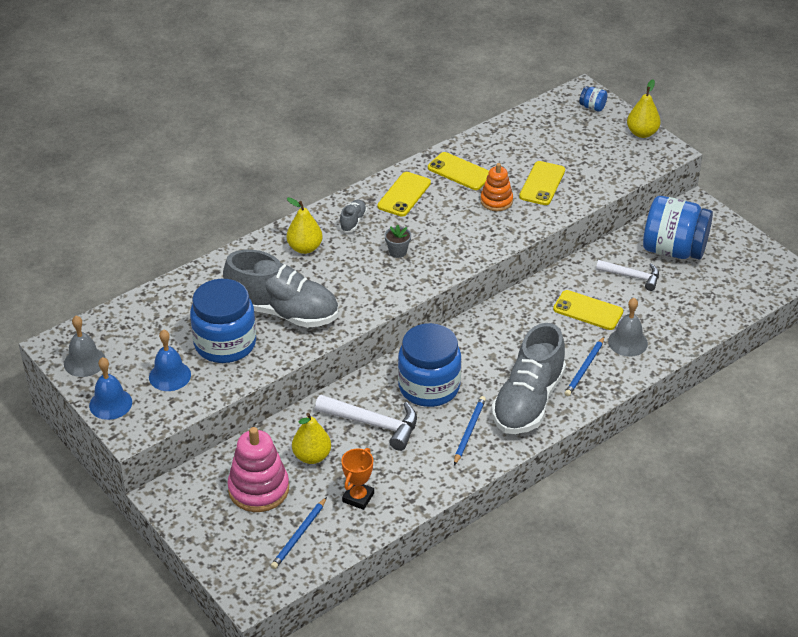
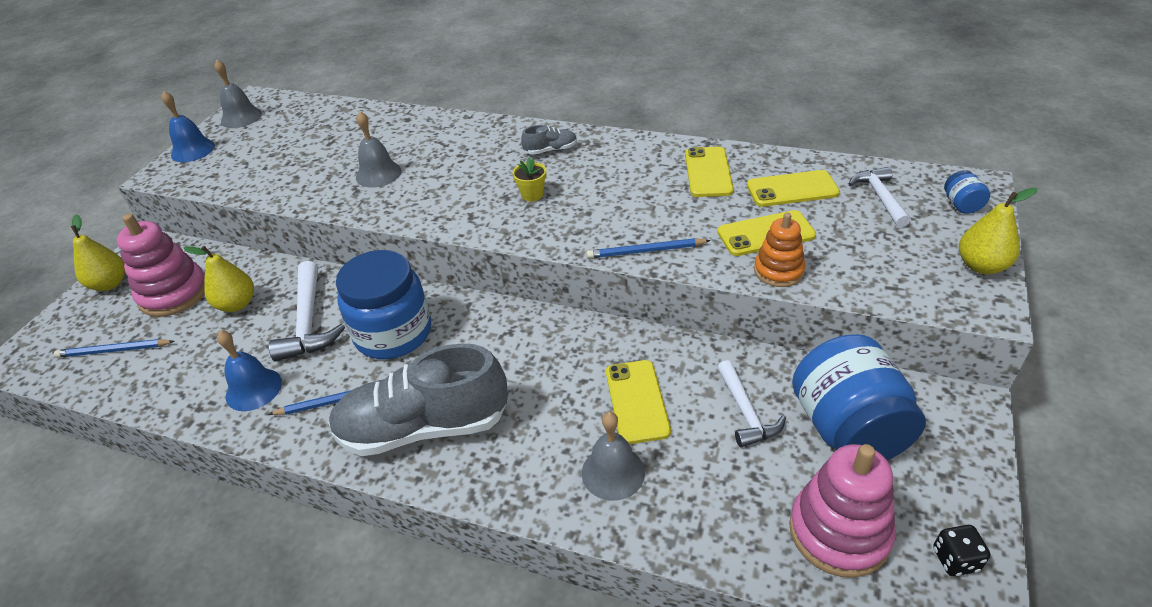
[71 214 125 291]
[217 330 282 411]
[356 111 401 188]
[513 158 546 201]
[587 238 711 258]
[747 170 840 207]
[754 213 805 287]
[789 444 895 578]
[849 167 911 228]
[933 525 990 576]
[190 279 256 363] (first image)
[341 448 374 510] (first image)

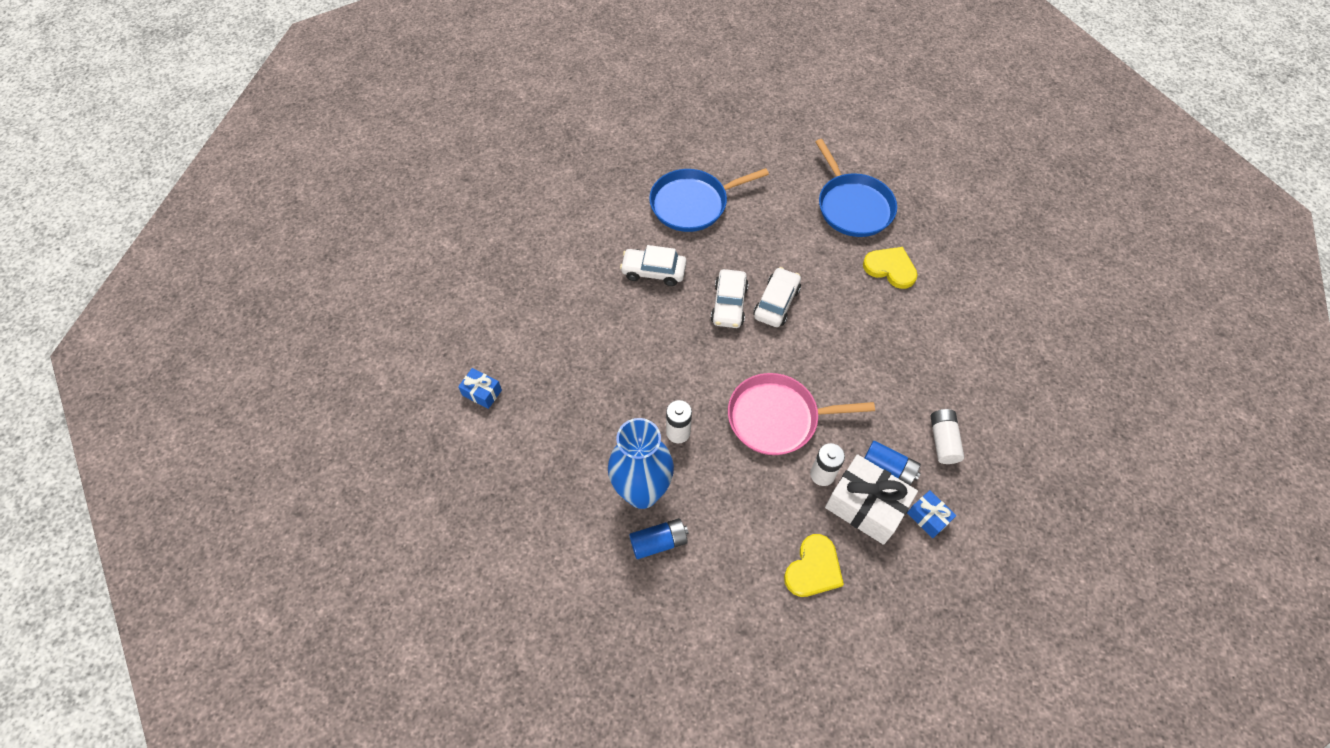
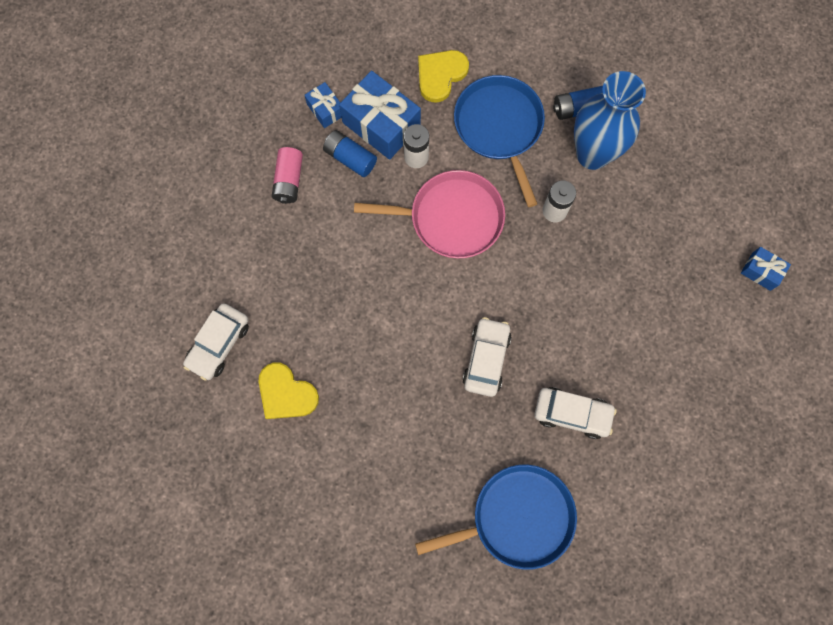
[183 303 249 380]
[272 147 303 204]
[339 70 421 160]
[454 75 545 207]

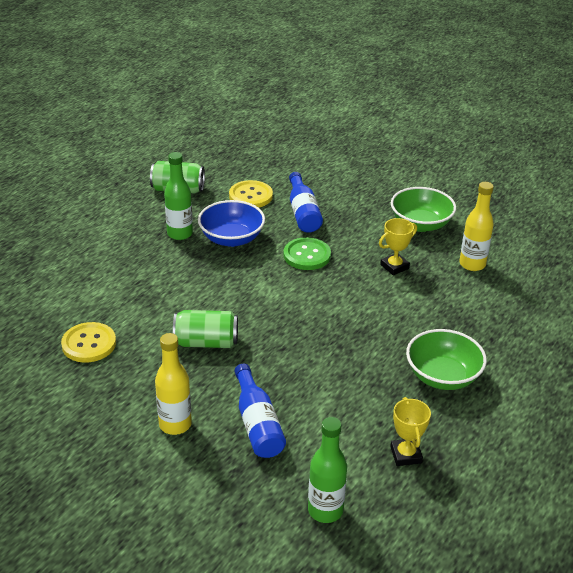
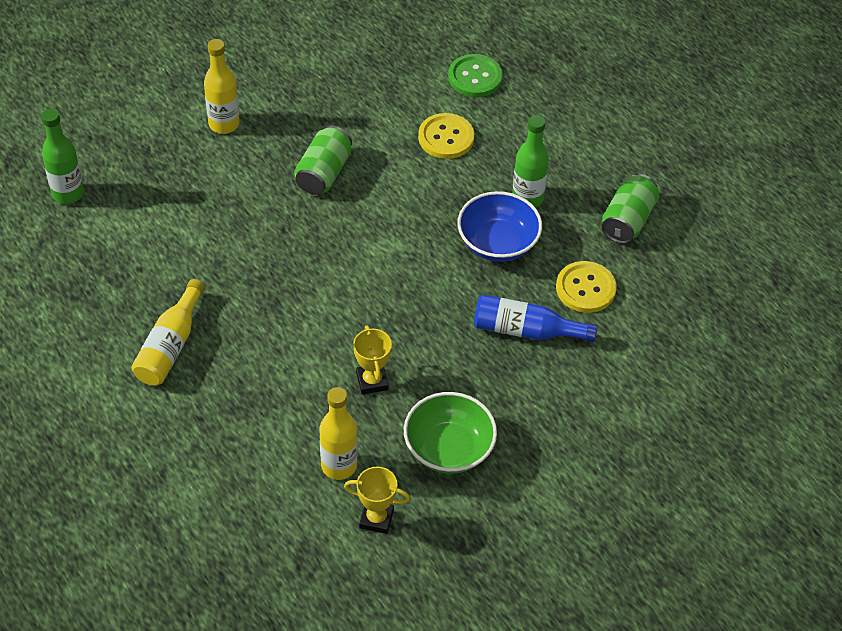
[131 279 205 385]
[344 467 410 534]
[418 113 474 159]
[448 54 503 97]
[235 364 286 458] (first image)

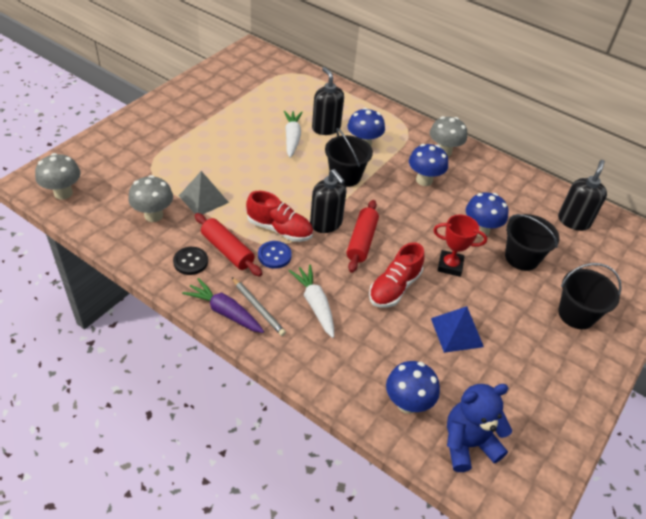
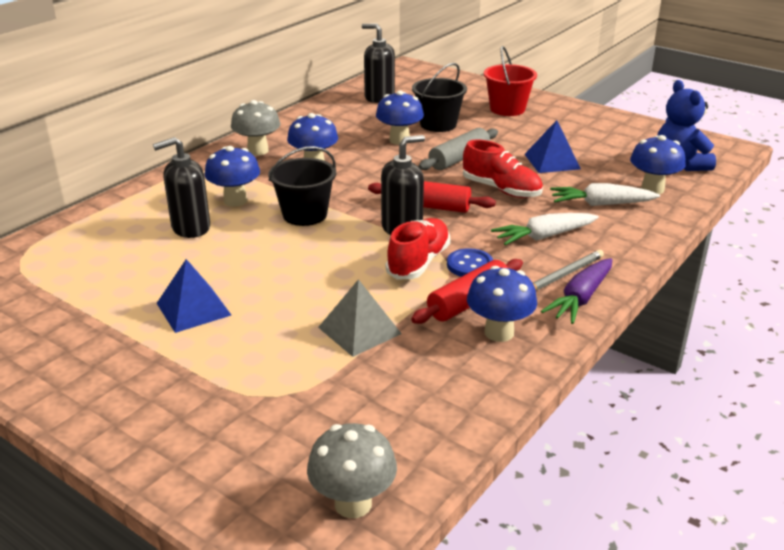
[157 259 231 333]
[418 128 498 170]
[467 266 537 342]
[484 46 537 116]
[550 183 660 206]
[128 175 173 222] (first image)

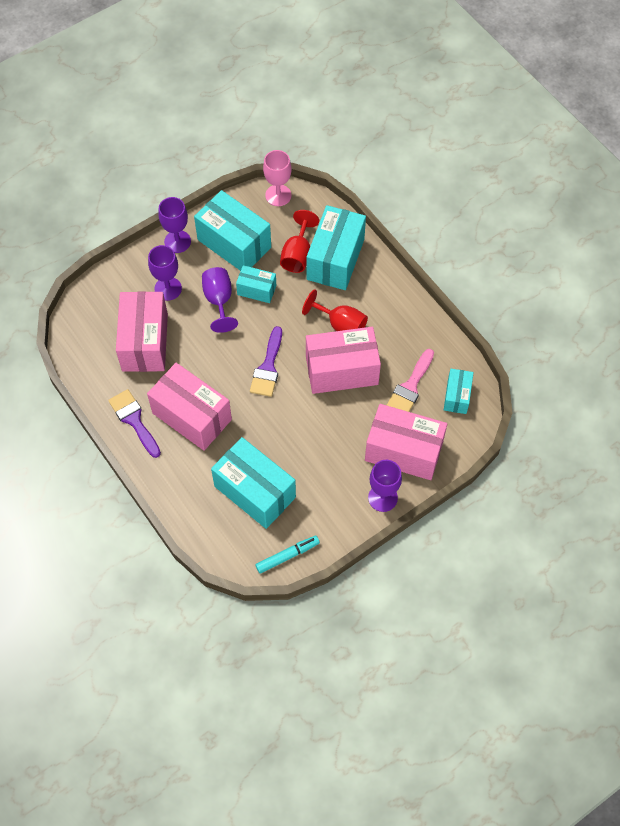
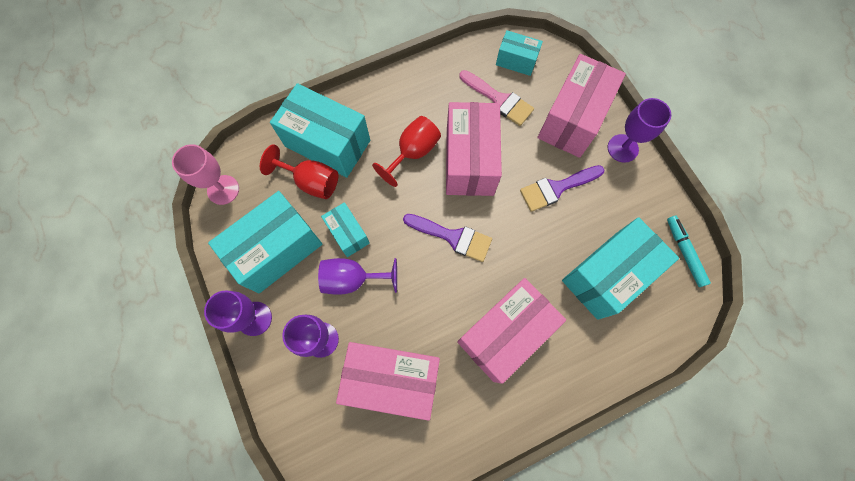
[321 202 370 257]
[520 165 604 212]

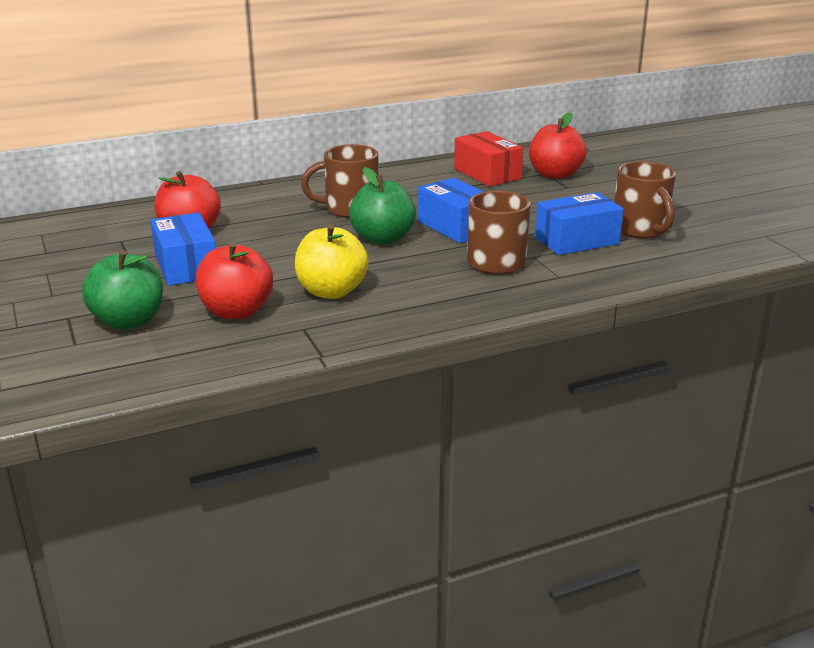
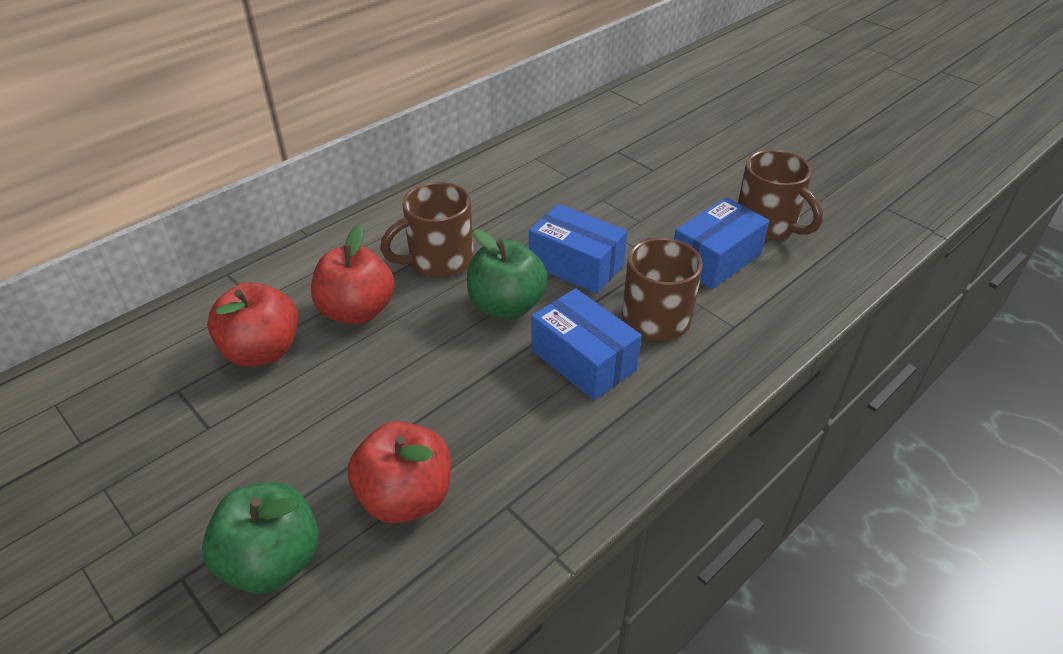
[311 225 395 324]
[531 288 642 400]
[295 224 369 299] (first image)
[454 131 523 186] (first image)

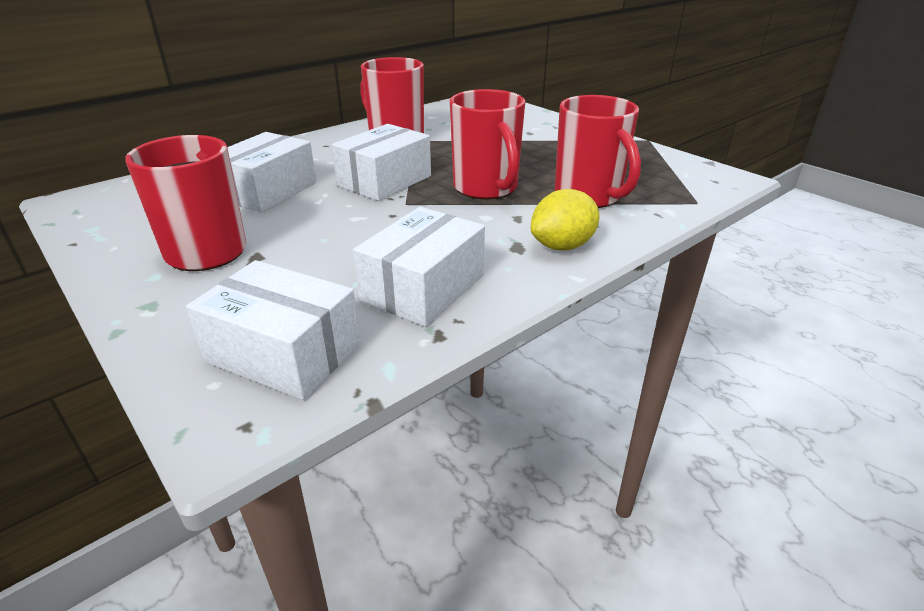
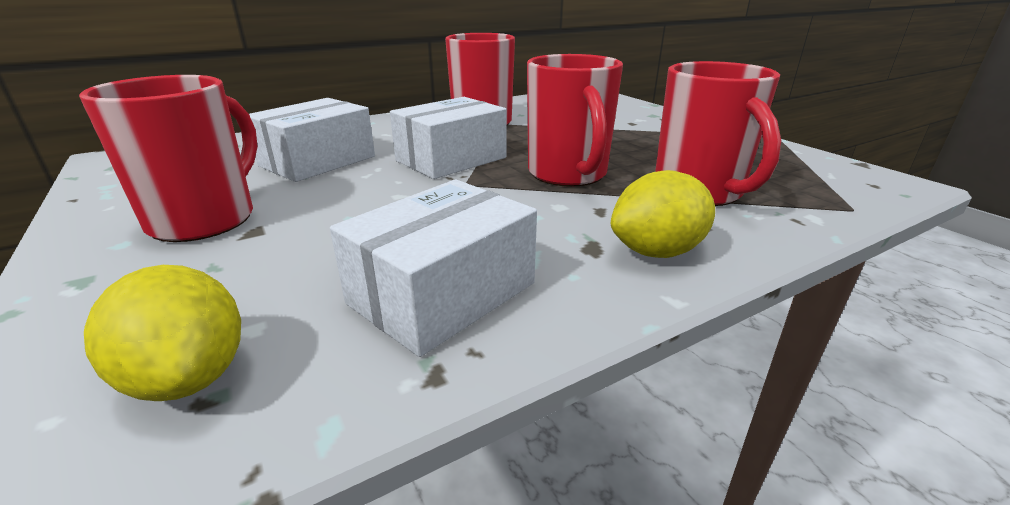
[84 265 241 401]

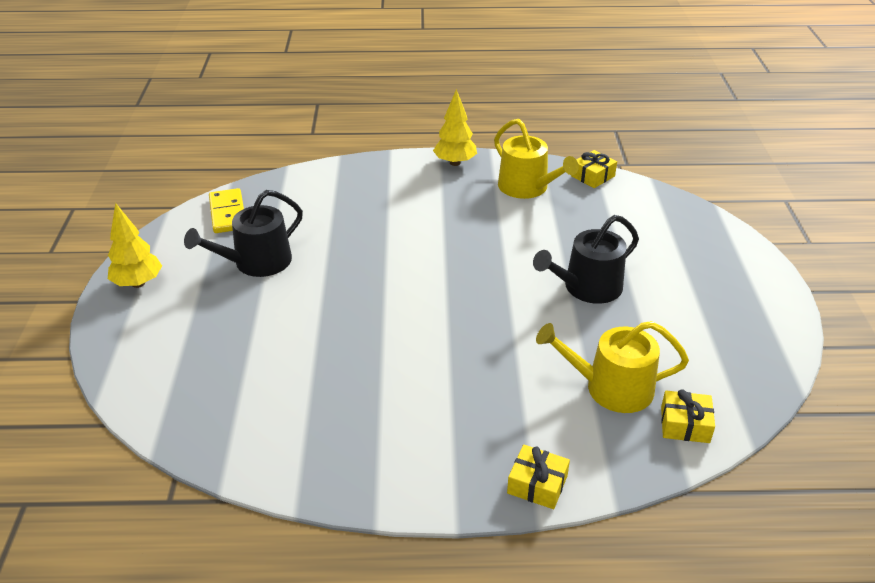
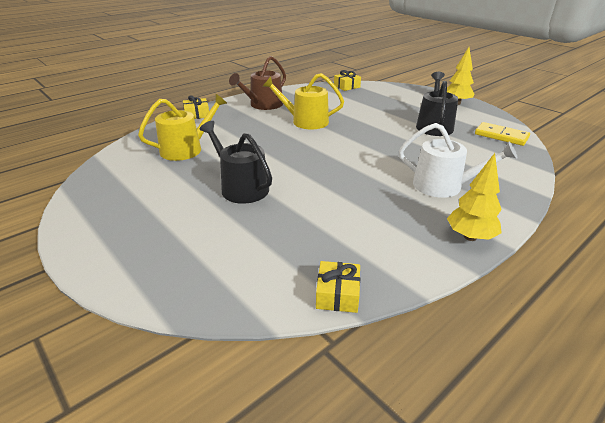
[200 121 272 204]
[229 56 286 110]
[262 73 344 130]
[334 70 361 91]
[399 123 518 198]

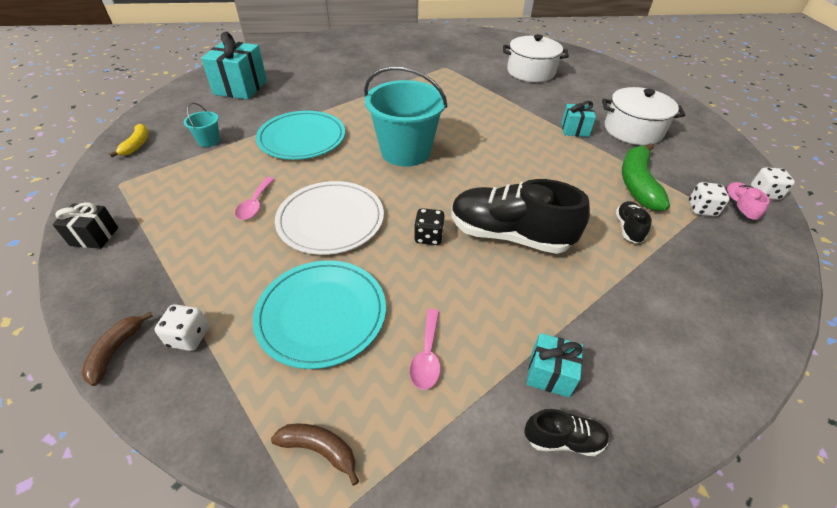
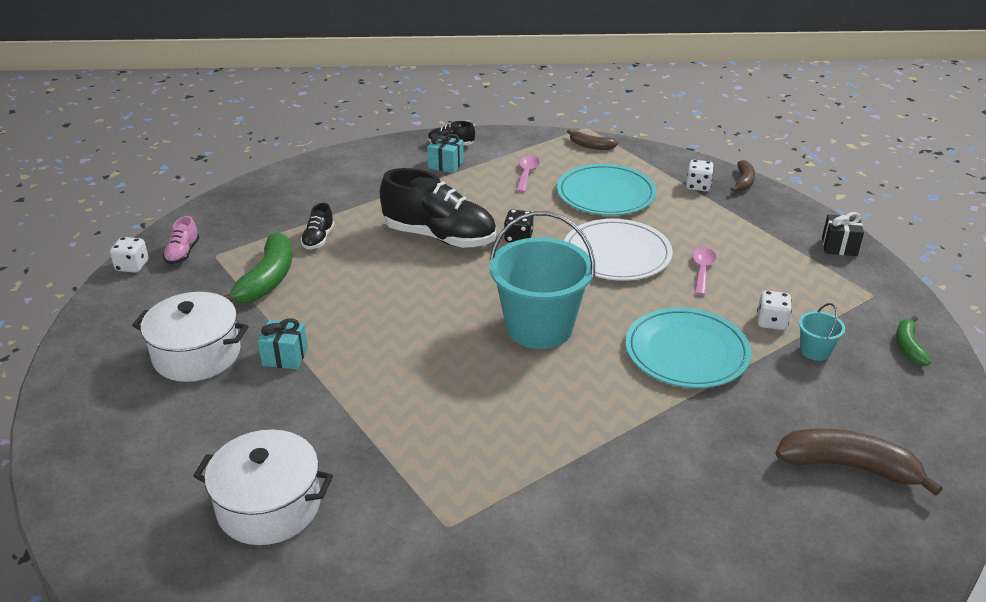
[757 291 792 330]
[775 428 943 496]
[896 316 931 366]

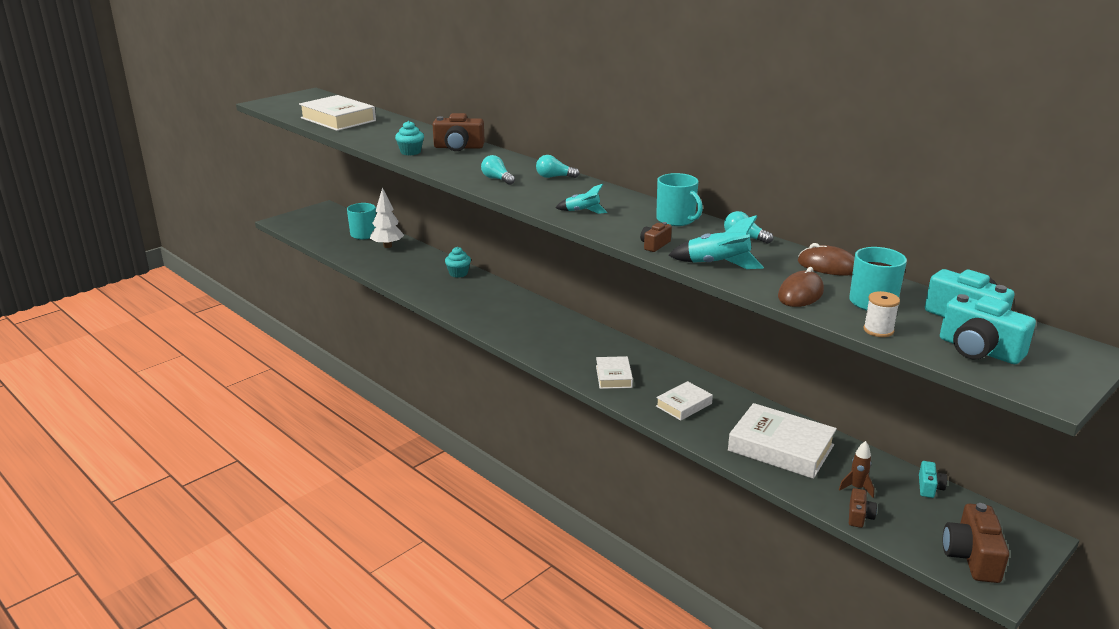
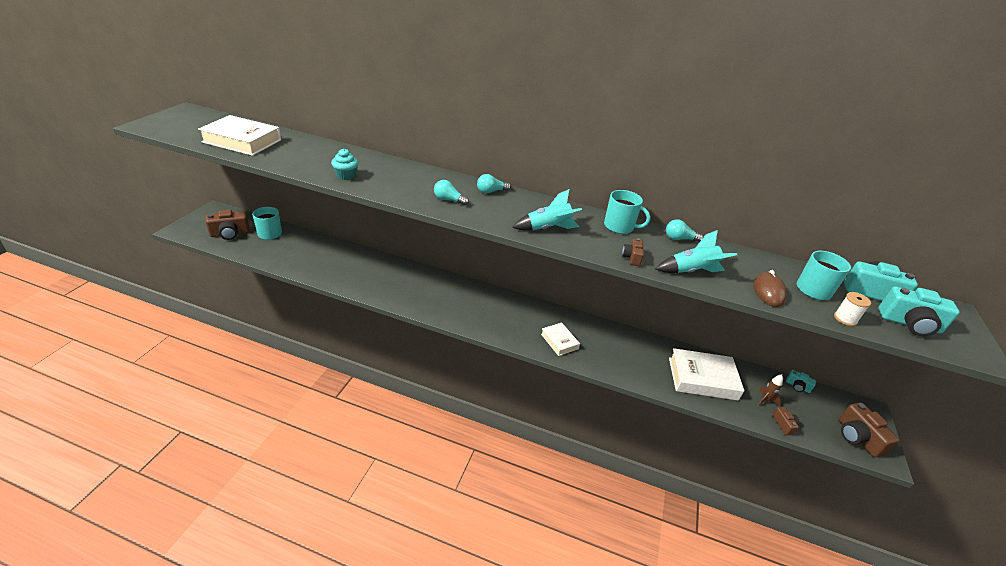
[206 209 250 240]
[512 189 582 230]
[786 370 816 393]
[370 187 404 248] (first image)
[445 247 471 278] (first image)
[656 381 713 421] (first image)
[798 243 855 276] (first image)

